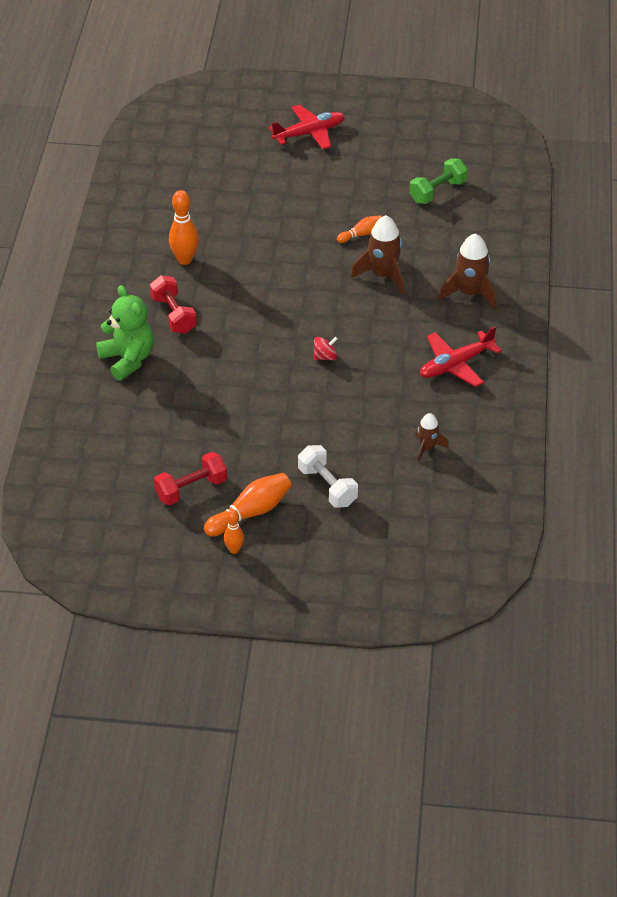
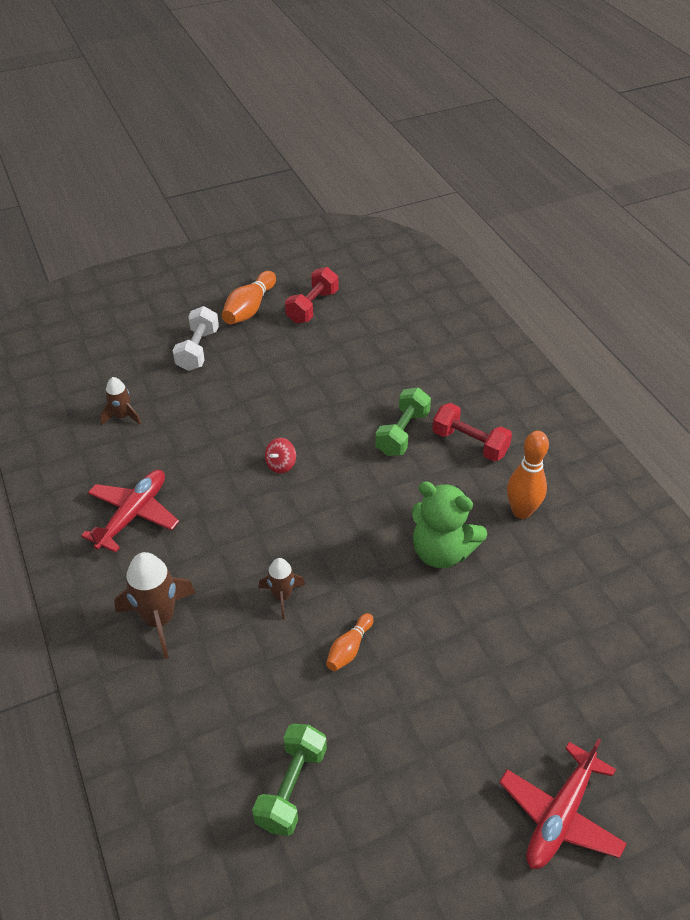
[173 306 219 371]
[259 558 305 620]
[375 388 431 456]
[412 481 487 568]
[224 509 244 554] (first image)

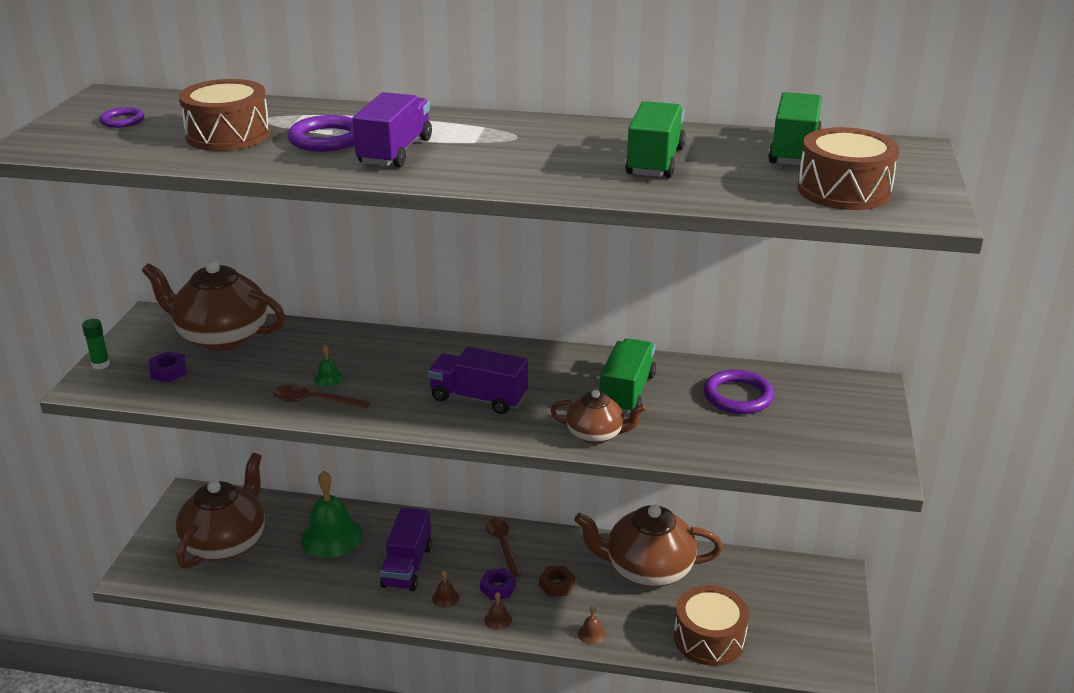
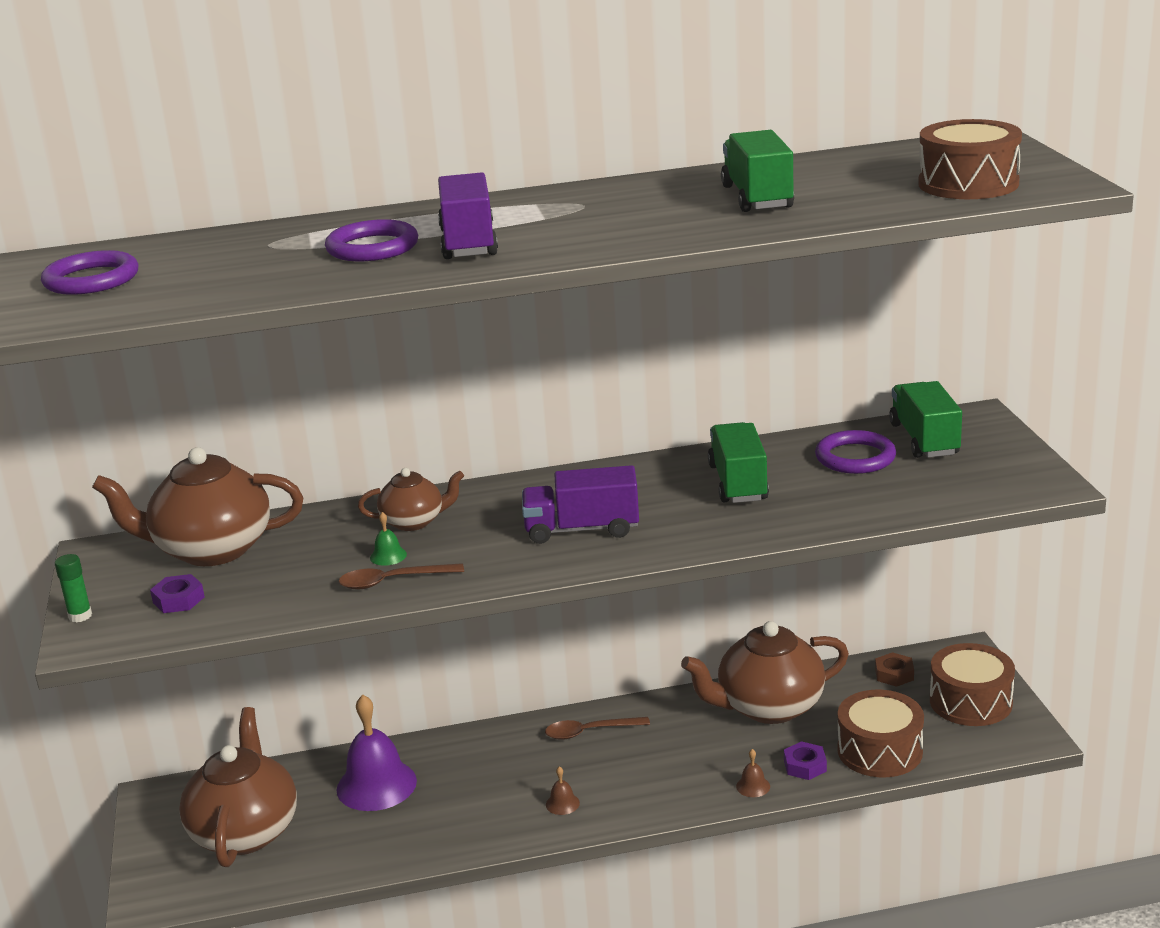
[41 250 138 295]
[337 695 417 811]
[358 468 464 531]
[545 717 650 740]
[784 741 827 780]
[875 652 914 687]
[889 381 962 458]
[930 643 1015 726]
[380 507 432 591] (first image)
[484 592 512 630] (first image)

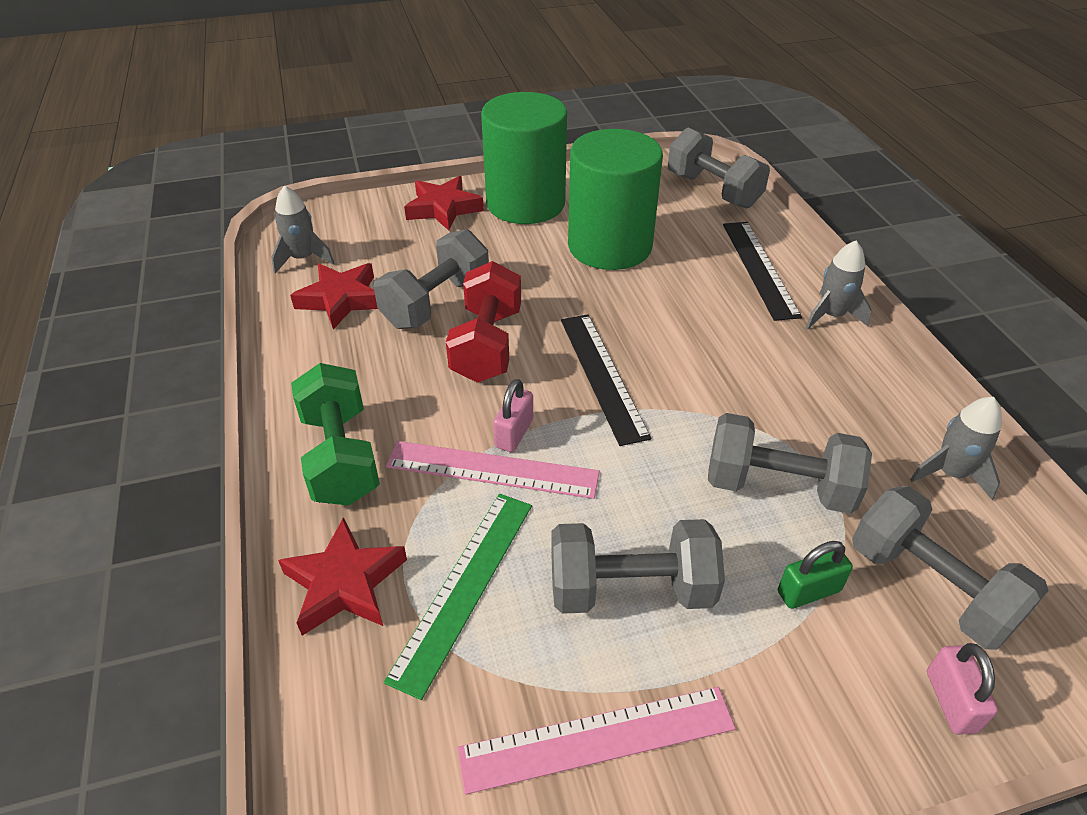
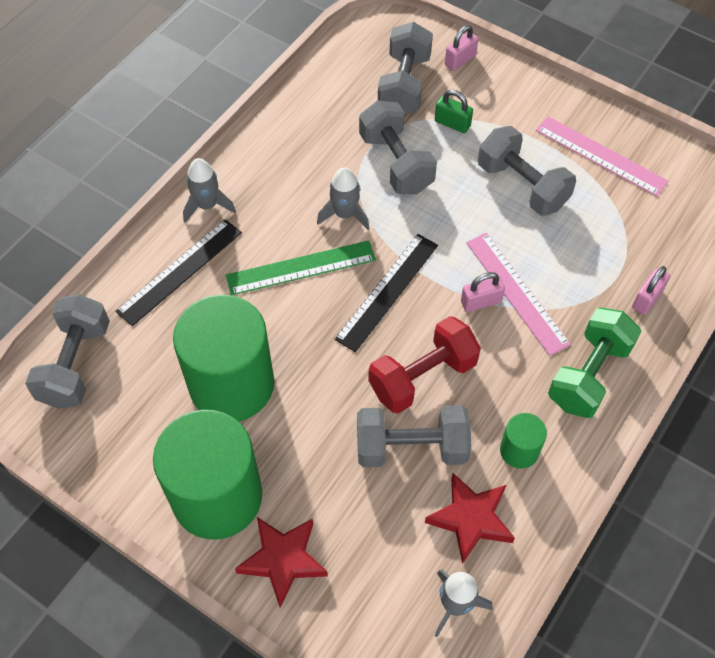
[226 240 376 295]
[317 167 370 230]
[500 413 547 469]
[632 266 670 315]

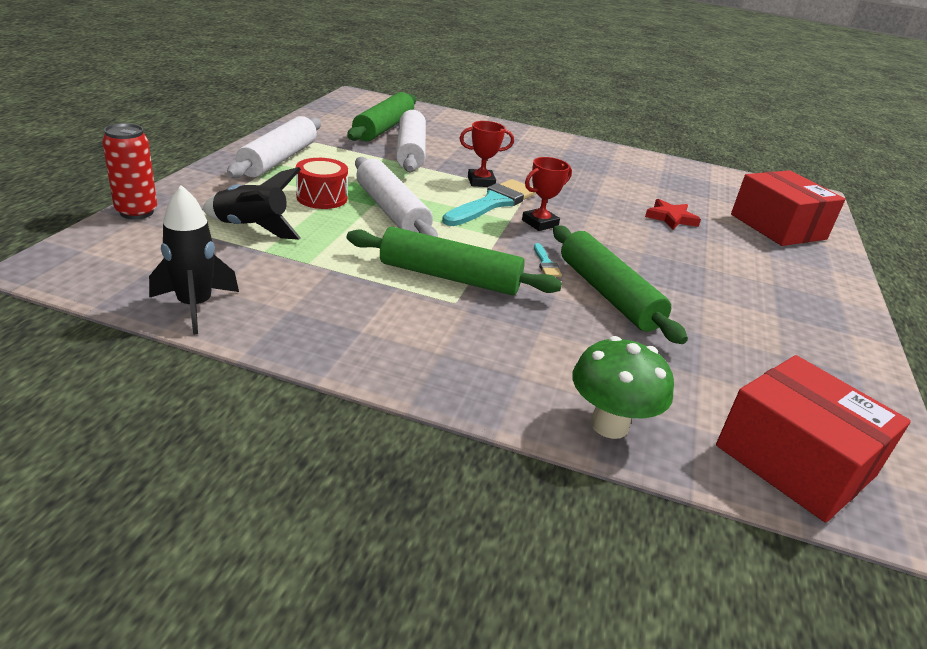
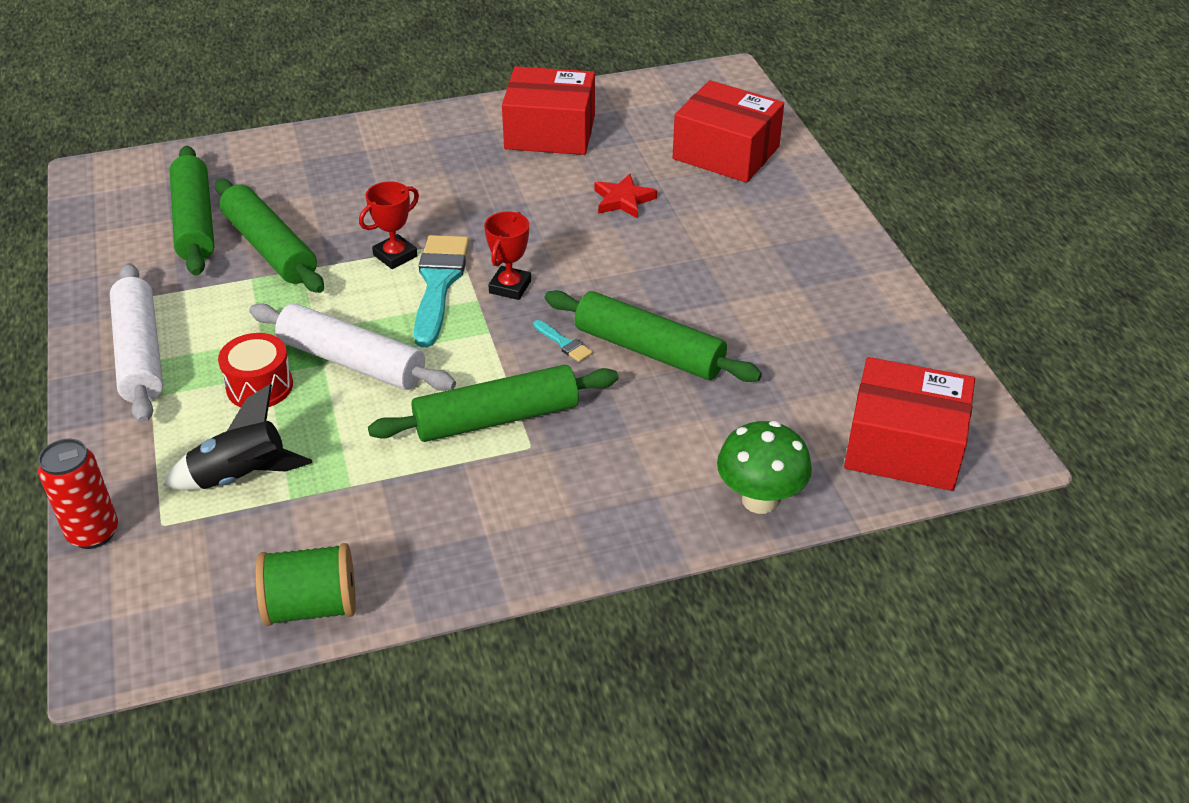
[215 178 324 293]
[255 543 356 626]
[502 66 595 155]

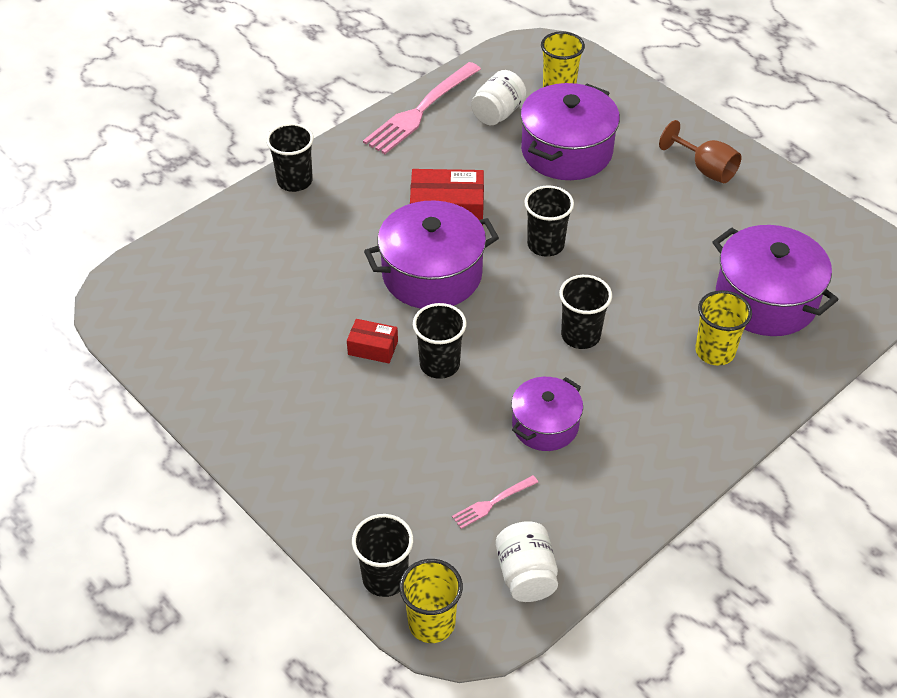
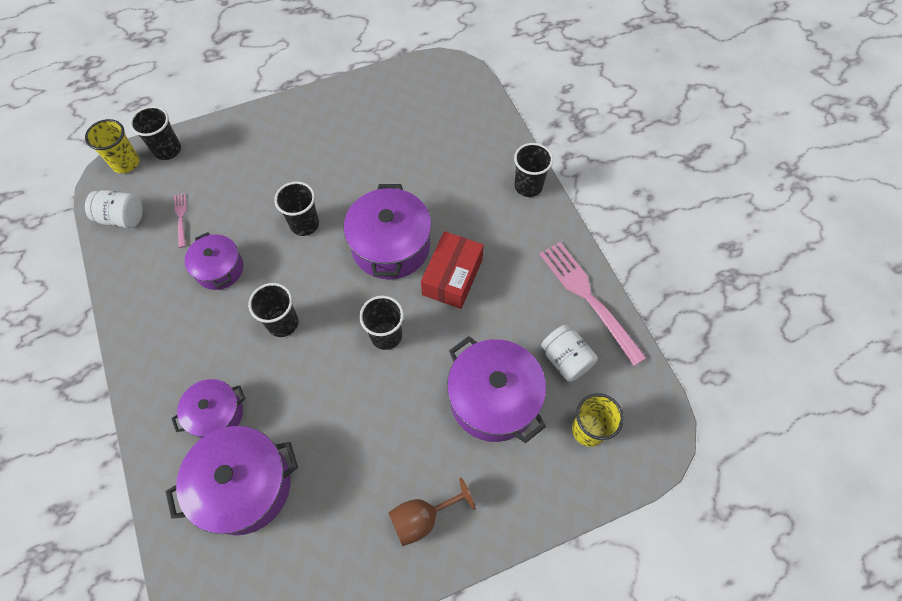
[171 379 246 439]
[347 319 398 363] (first image)

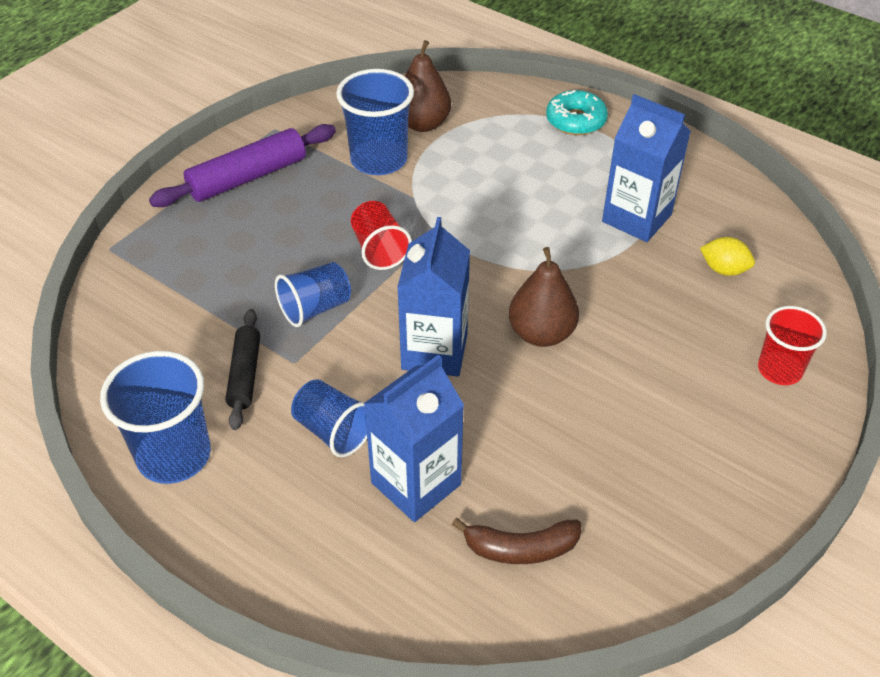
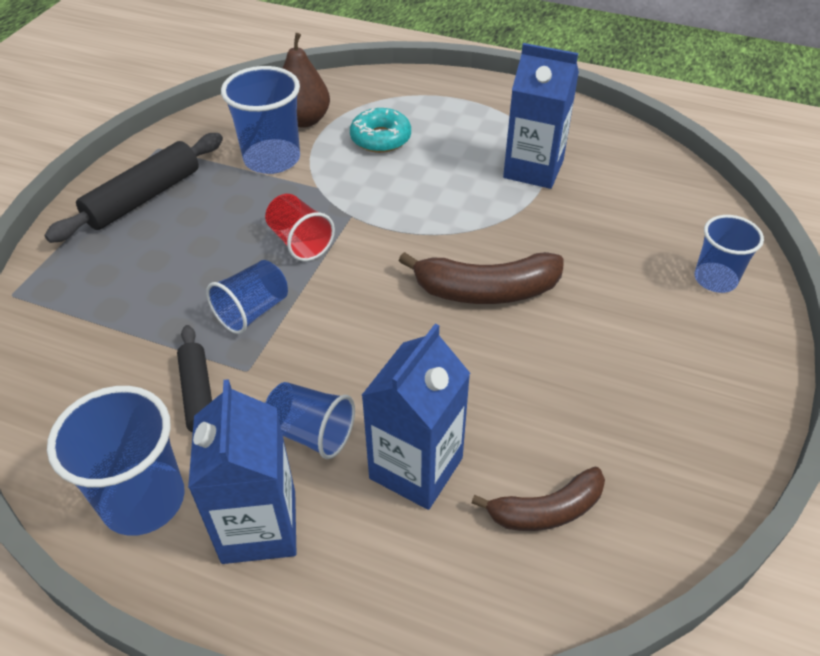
[44 133 223 243]
[188 379 296 564]
[350 108 411 153]
[399 252 564 304]
[694 215 764 293]
[700 237 755 276] (first image)

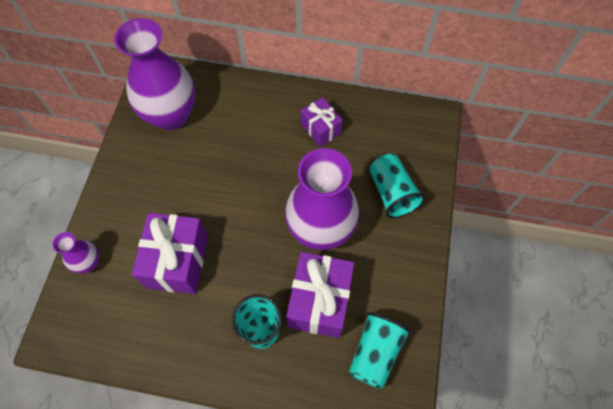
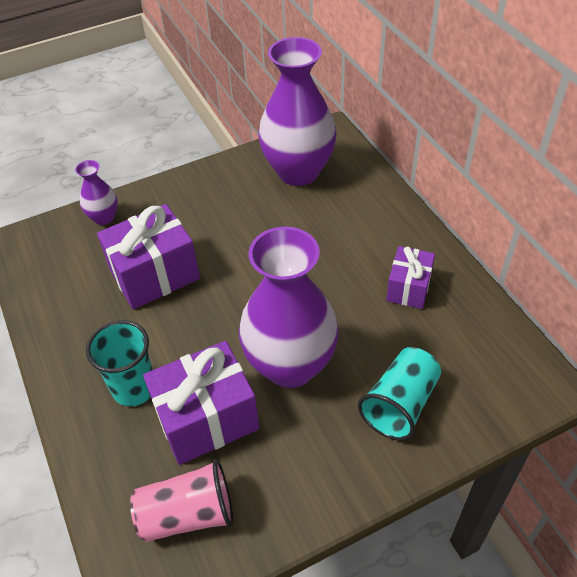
[130 459 233 542]

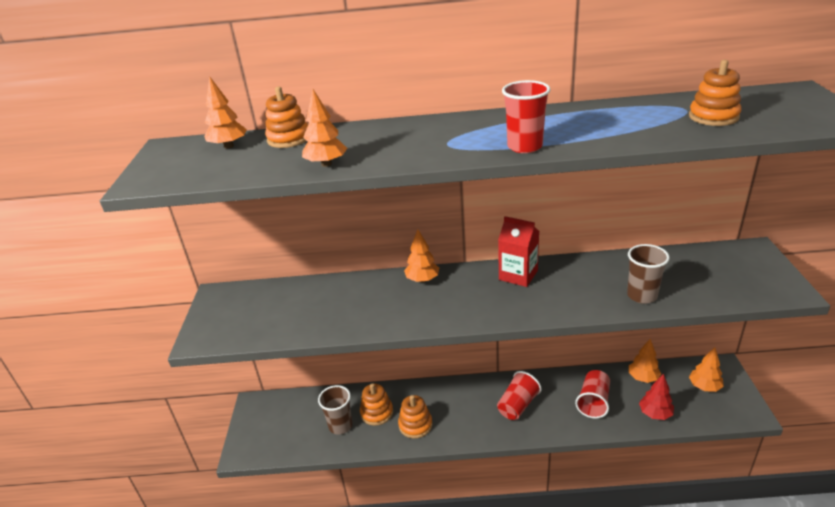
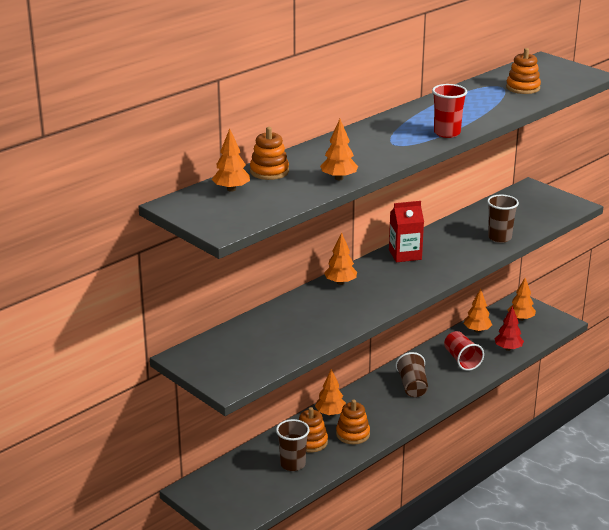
[315 369 346 416]
[396 352 428 397]

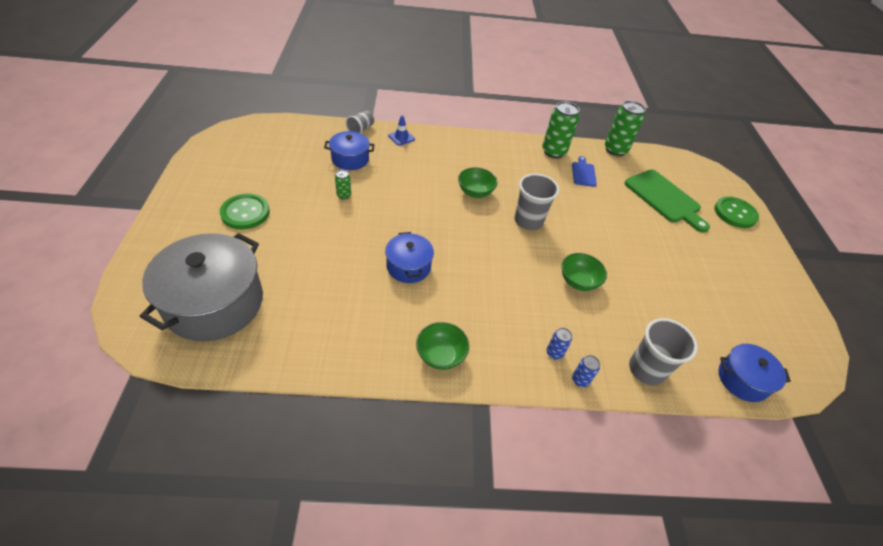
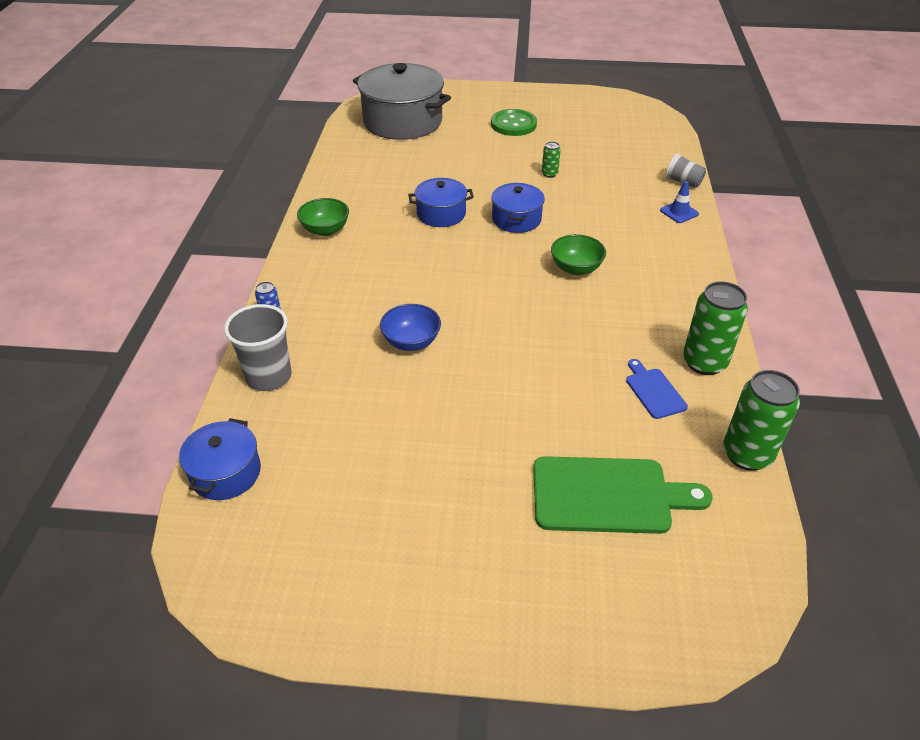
[380 304 441 351]
[491 183 545 233]
[533 456 712 534]
[626 359 688 419]
[514 173 559 230] (first image)
[547 328 572 360] (first image)
[714 196 759 228] (first image)

